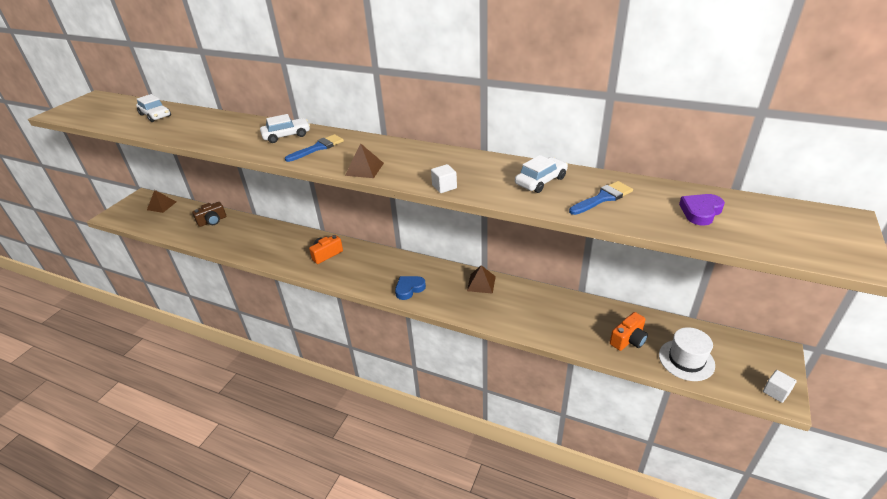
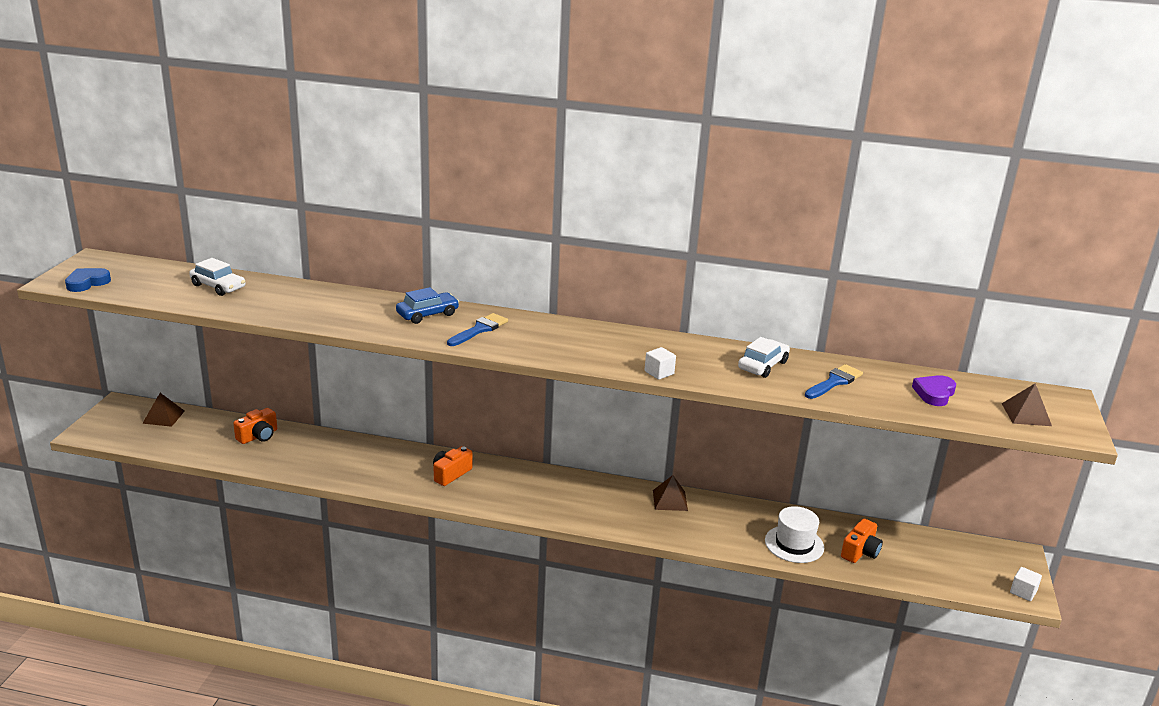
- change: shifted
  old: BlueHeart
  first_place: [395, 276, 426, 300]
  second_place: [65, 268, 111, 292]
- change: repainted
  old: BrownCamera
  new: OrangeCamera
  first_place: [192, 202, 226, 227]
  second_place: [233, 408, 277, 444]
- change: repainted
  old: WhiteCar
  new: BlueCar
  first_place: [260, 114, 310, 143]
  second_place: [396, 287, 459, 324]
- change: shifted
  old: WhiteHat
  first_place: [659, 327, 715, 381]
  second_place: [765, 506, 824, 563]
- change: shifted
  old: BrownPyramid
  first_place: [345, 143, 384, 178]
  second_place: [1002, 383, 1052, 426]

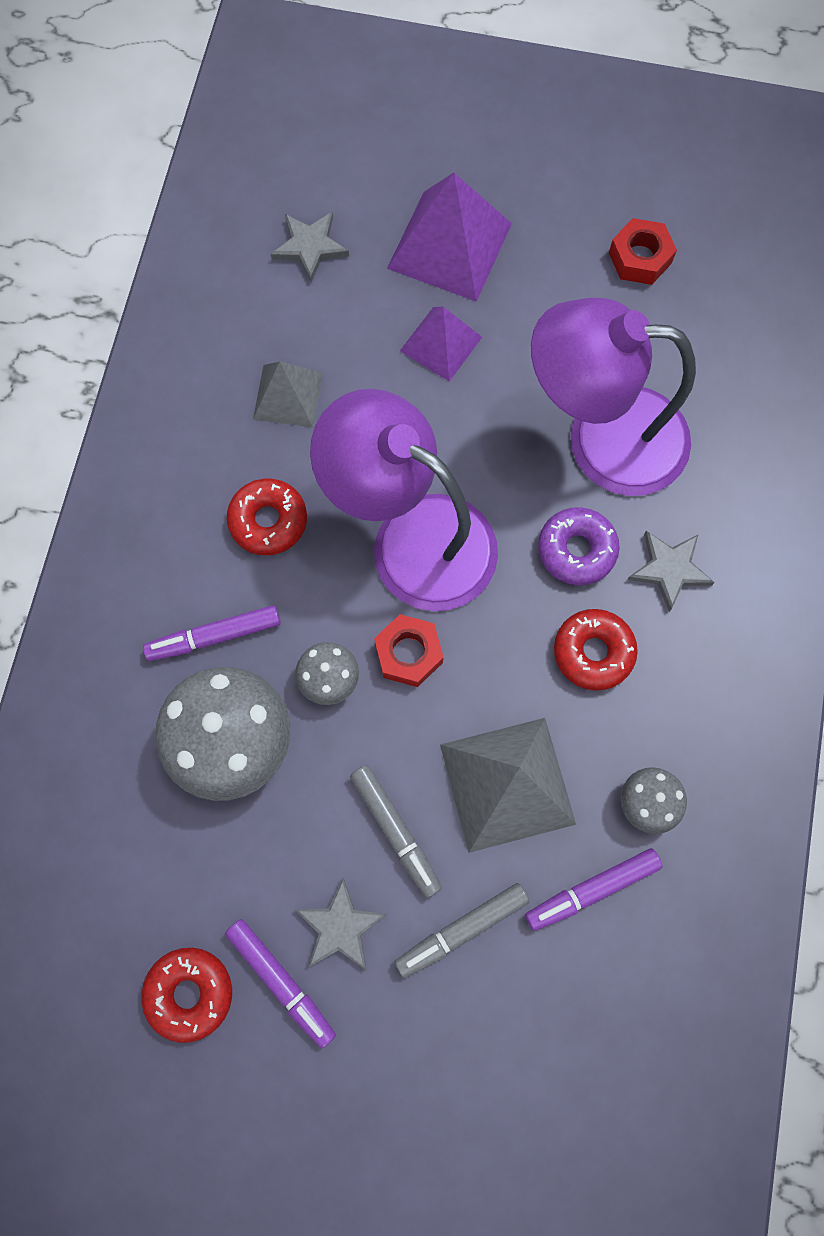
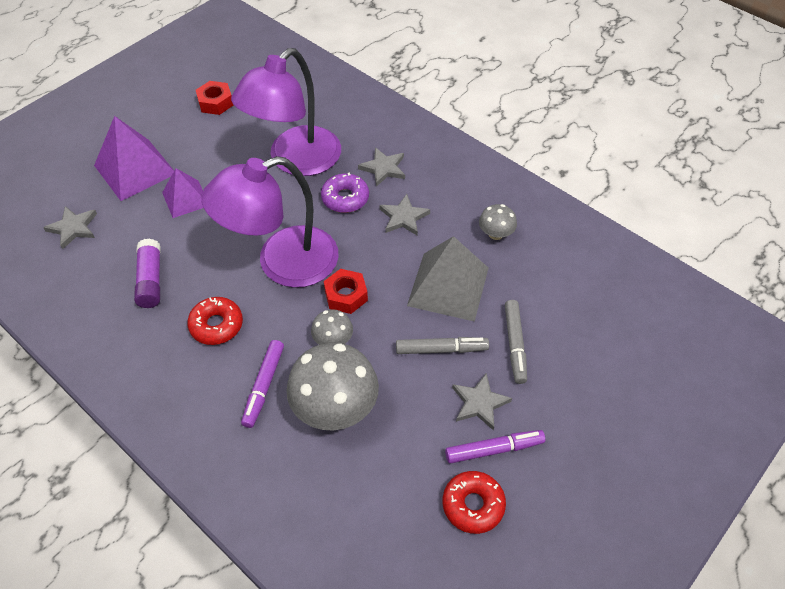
- change: swapped
  old: GreyPyramid
  new: PurpleGlueStick
  first_place: [253, 361, 323, 427]
  second_place: [134, 239, 161, 308]
- change: swapped
  old: RedDonut
  new: GreyStar
  first_place: [554, 609, 638, 691]
  second_place: [379, 194, 430, 236]
- change: gone
  old: PurpleMarker
  first_place: [525, 848, 663, 931]

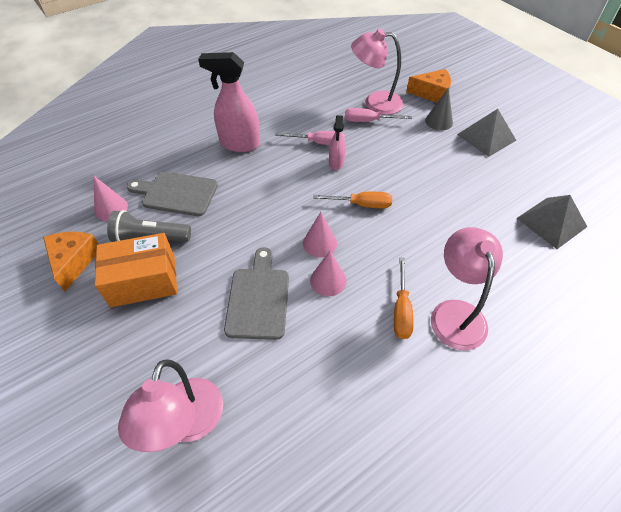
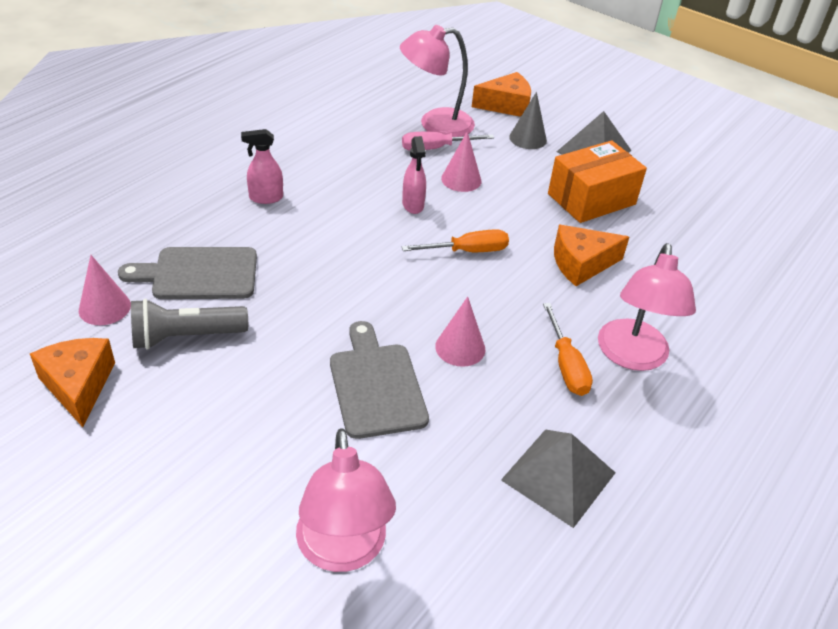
- change: scaled
  old: PinkSprayBottle
  first_place: [198, 52, 260, 152]
  second_place: [241, 129, 283, 204]
  factor: 0.55
- change: shifted
  old: PinkCone
  first_place: [303, 212, 337, 257]
  second_place: [441, 131, 481, 192]
- change: shifted
  old: GreyPyramid
  first_place: [517, 195, 587, 249]
  second_place: [501, 429, 615, 528]
- change: shifted
  old: OrangeBox
  first_place: [95, 233, 177, 307]
  second_place: [548, 140, 647, 223]
- change: new
  new: OrangeCheese
  second_place: [554, 225, 629, 286]
- change: rotated
  old: PinkLamp
  first_place: [431, 227, 503, 350]
  second_place: [598, 243, 696, 371]
  degrees: -150
- change: gone
  old: PinkScrewdriver
  first_place: [275, 131, 345, 145]

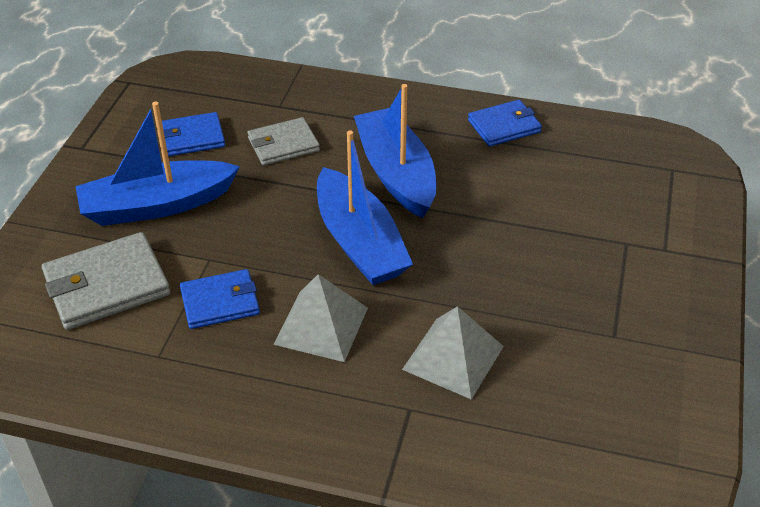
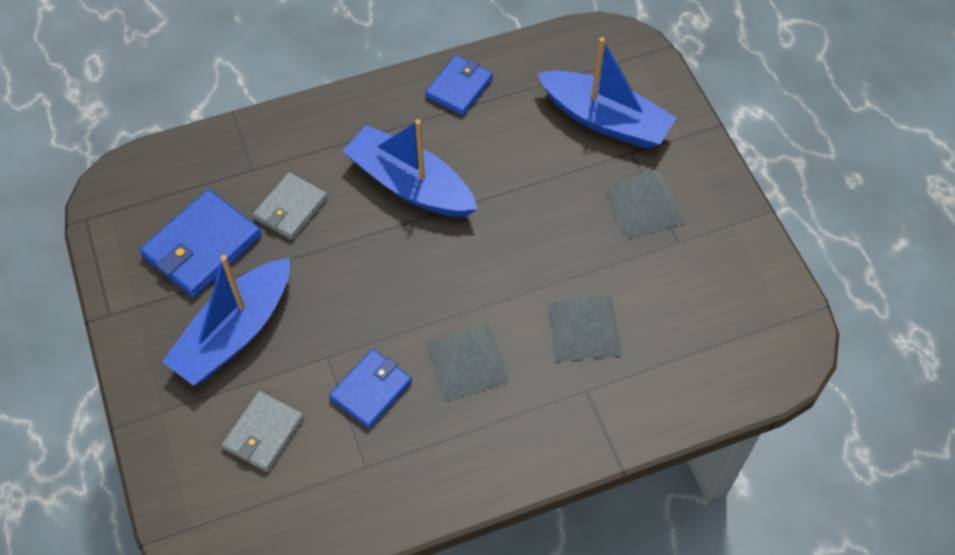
- change: scaled
  old: BlueWallet
  first_place: [162, 112, 225, 156]
  second_place: [140, 189, 262, 297]
  factor: 1.54
- change: scaled
  old: GreyWallet
  first_place: [42, 232, 170, 330]
  second_place: [222, 391, 304, 472]
  factor: 0.65
- change: shifted
  old: BlueBoat
  first_place: [317, 131, 413, 285]
  second_place: [537, 37, 677, 149]
- change: new
  new: GreyPyramid
  second_place: [604, 170, 685, 239]

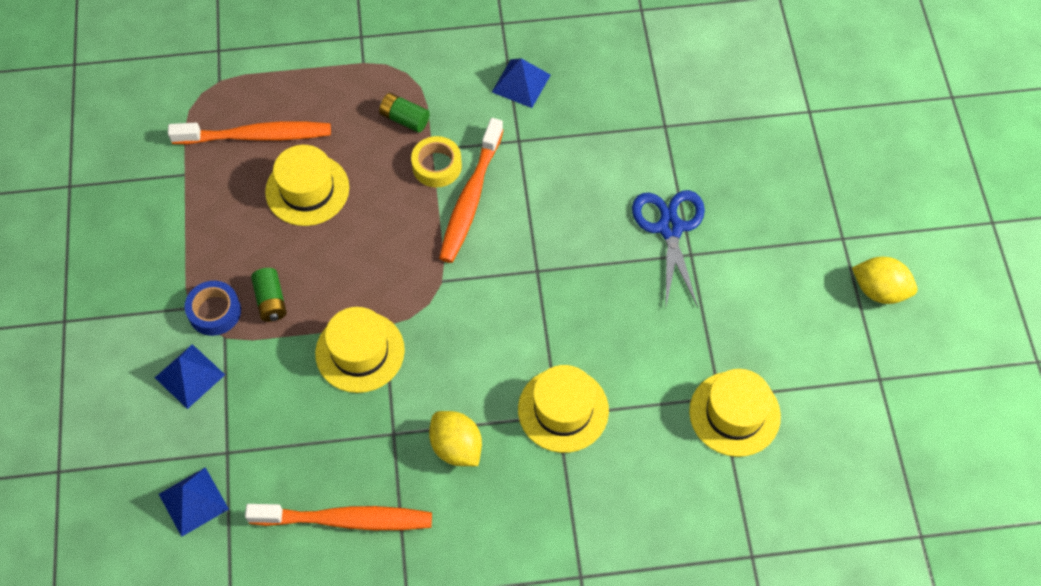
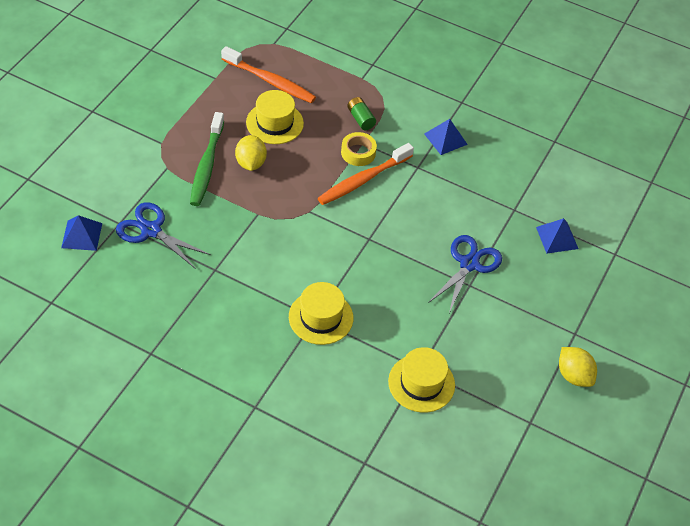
- change: new
  new: BlueScissors
  second_place: [116, 202, 211, 269]
- change: swapped
  old: GreenBattery
  new: GreenToothbrush
  first_place: [251, 268, 287, 322]
  second_place: [190, 112, 224, 206]
- change: shifted
  old: YellowLemon
  first_place: [429, 411, 482, 466]
  second_place: [235, 135, 267, 171]
- change: shifted
  old: BluePyramid
  first_place: [155, 344, 225, 409]
  second_place: [536, 218, 578, 253]
- change: gone
  old: BlueTape
  first_place: [185, 281, 241, 336]
- change: gone
  old: OrangeToothbrush
  first_place: [245, 504, 432, 530]
- change: gone
  old: YellowHat
  first_place: [315, 307, 405, 393]

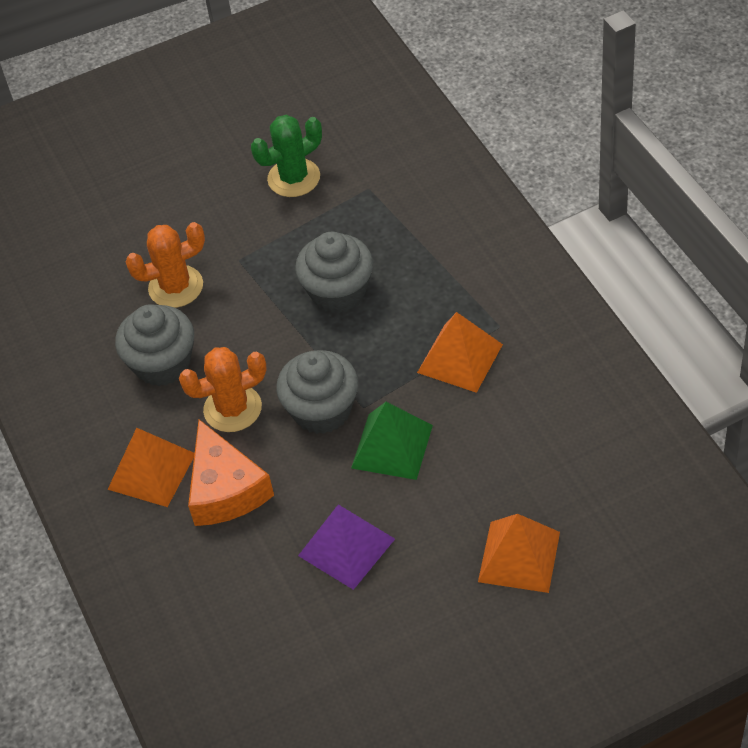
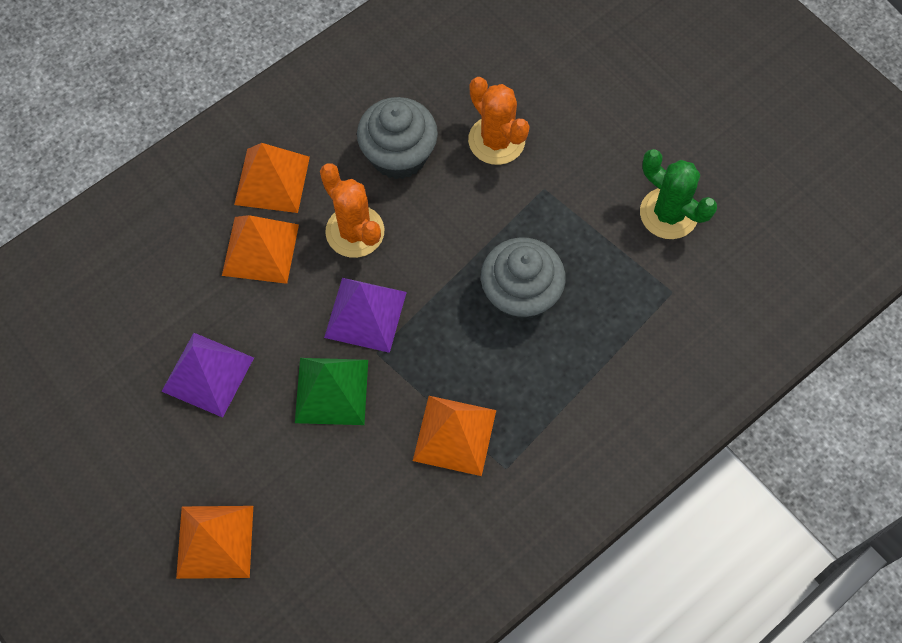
- change: swapped
  old: OrangeCheese
  new: OrangePyramid
  first_place: [188, 420, 274, 526]
  second_place: [222, 215, 299, 284]
- change: swapped
  old: GreyCupcake
  new: PurplePyramid
  first_place: [276, 350, 358, 434]
  second_place: [324, 278, 407, 353]

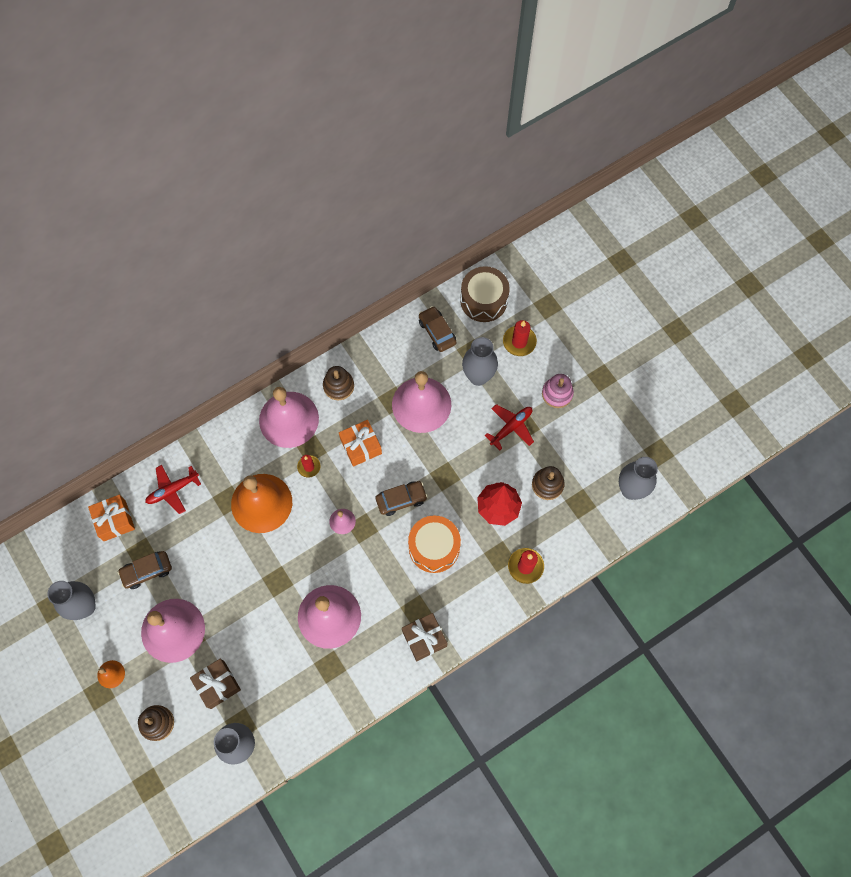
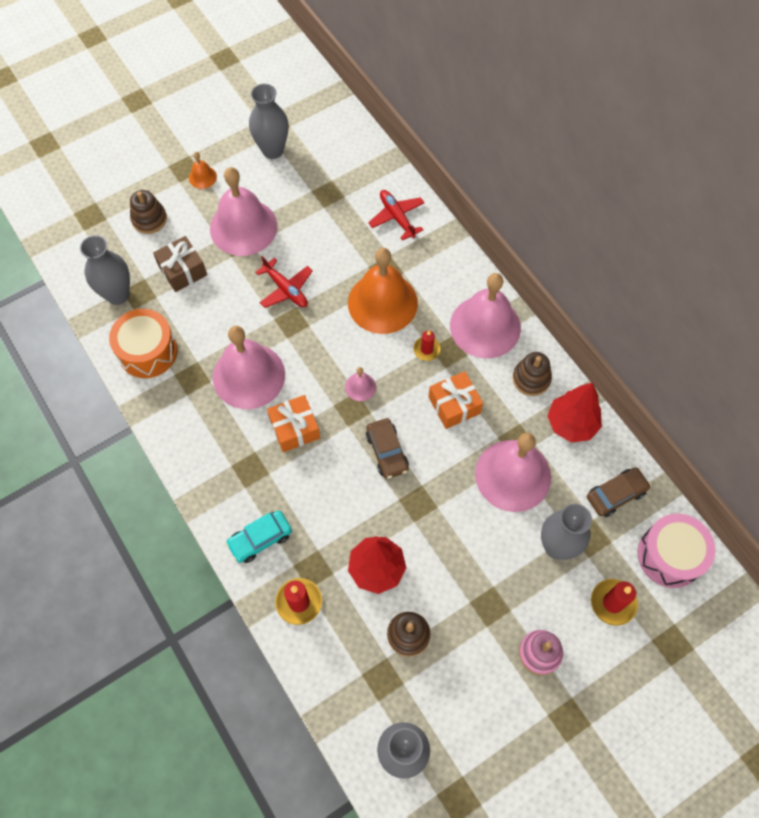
- change: shifted
  old: OrangeDrum
  first_place: [408, 515, 461, 573]
  second_place: [109, 309, 178, 378]
- change: new
  new: TurquoiseCar
  second_place: [226, 511, 292, 563]
- change: shifted
  old: RedPlane
  first_place: [485, 404, 534, 450]
  second_place: [255, 256, 312, 308]
- change: shifted
  old: OrangeGift
  first_place: [88, 495, 135, 541]
  second_place: [267, 395, 320, 452]
- change: new
  new: RedTree
  second_place: [547, 382, 602, 442]
- change: repainted
  old: BrownDrum
  new: PinkDrum
  first_place: [460, 266, 510, 322]
  second_place: [638, 514, 715, 588]
- change: gone
  old: BrownCar
  first_place: [118, 551, 172, 589]
- change: gone
  old: BrownGift
  first_place: [402, 613, 448, 661]

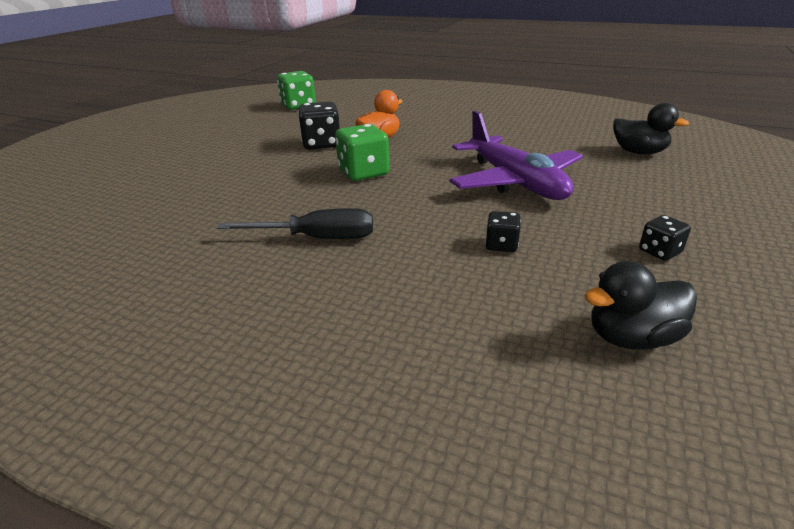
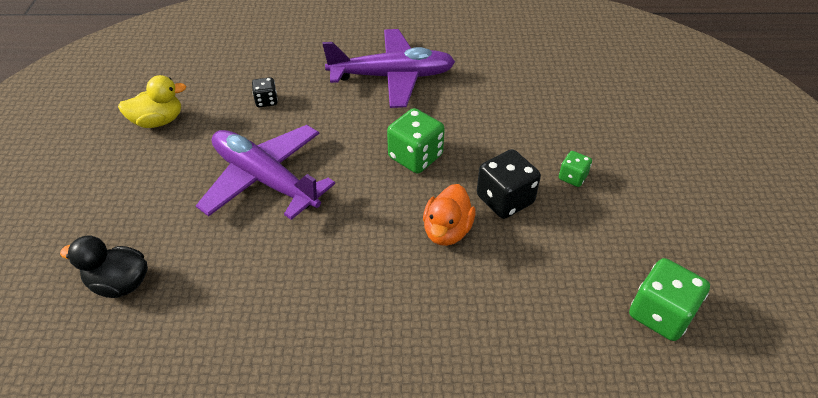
- change: swapped
  old: BlackDice
  new: YellowDuck
  first_place: [639, 215, 691, 261]
  second_place: [118, 75, 187, 128]
- change: swapped
  old: BlackScrewdriver
  new: PurplePlane
  first_place: [217, 208, 373, 239]
  second_place: [322, 29, 455, 108]
- change: new
  new: GreenDice
  second_place: [559, 151, 592, 187]
- change: gone
  old: BlackDuck
  first_place: [584, 261, 697, 350]

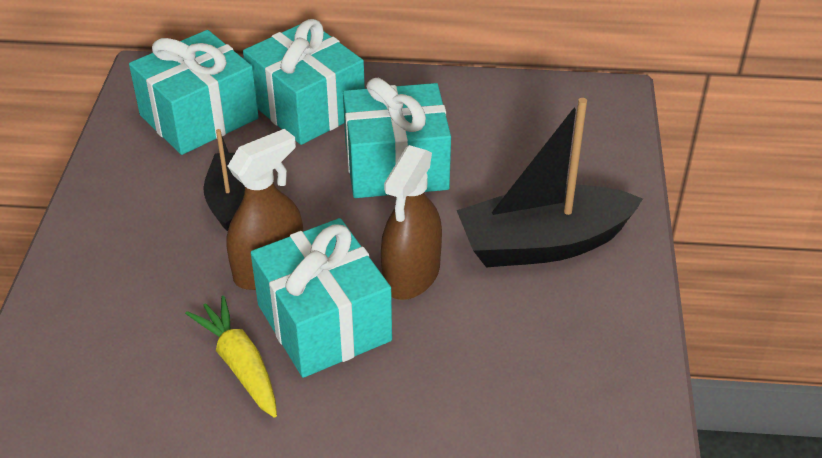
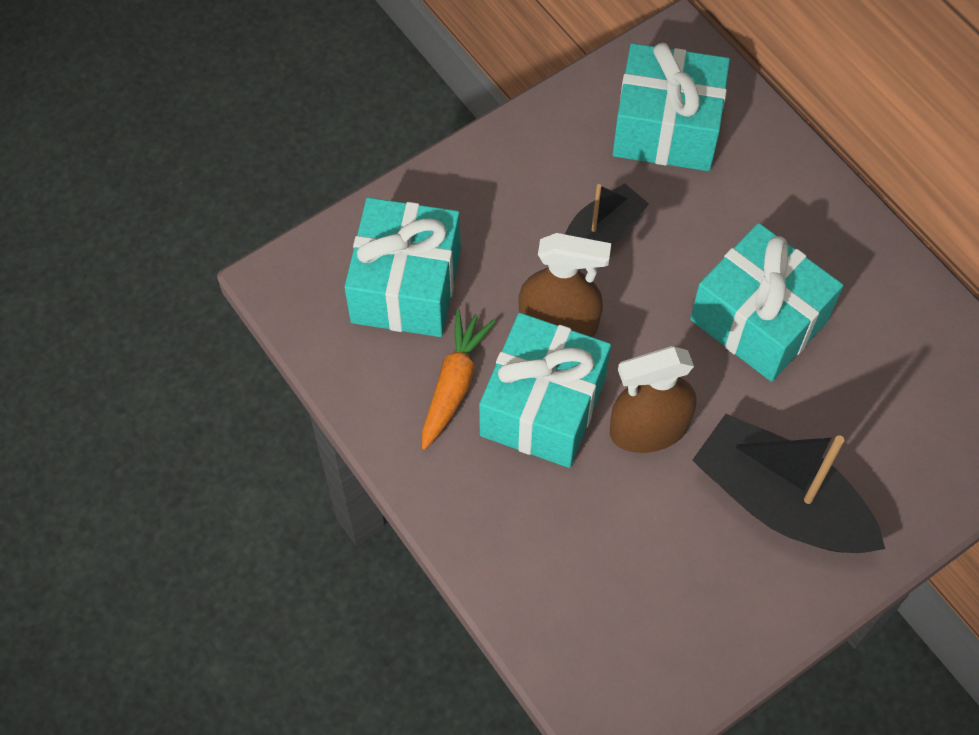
- change: shifted
  old: TurquoiseGift
  first_place: [243, 19, 365, 145]
  second_place: [344, 197, 461, 337]
- change: repainted
  old: YellowCarrot
  new: OrangeCarrot
  first_place: [185, 296, 277, 418]
  second_place: [422, 309, 496, 450]

